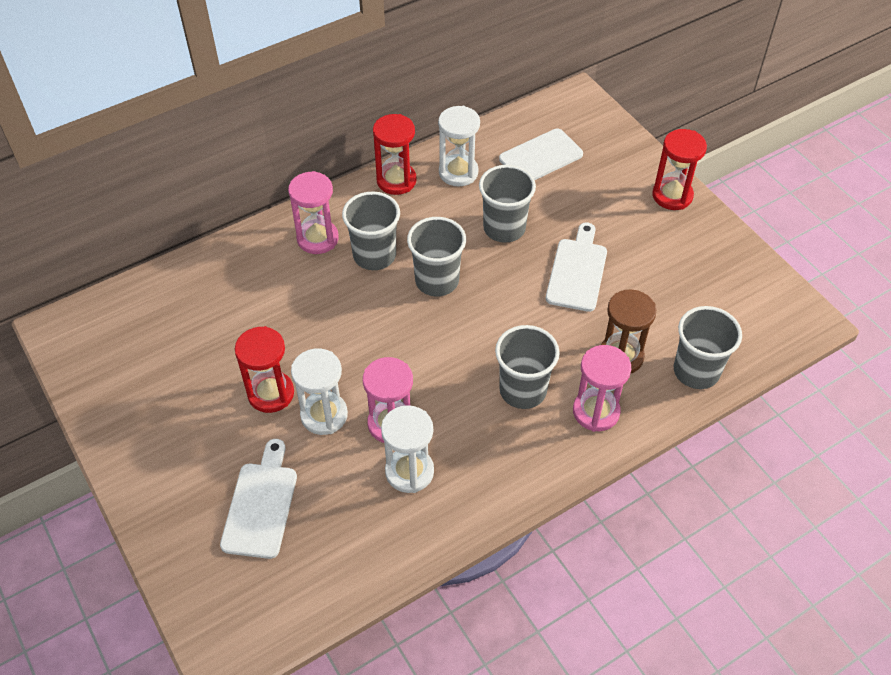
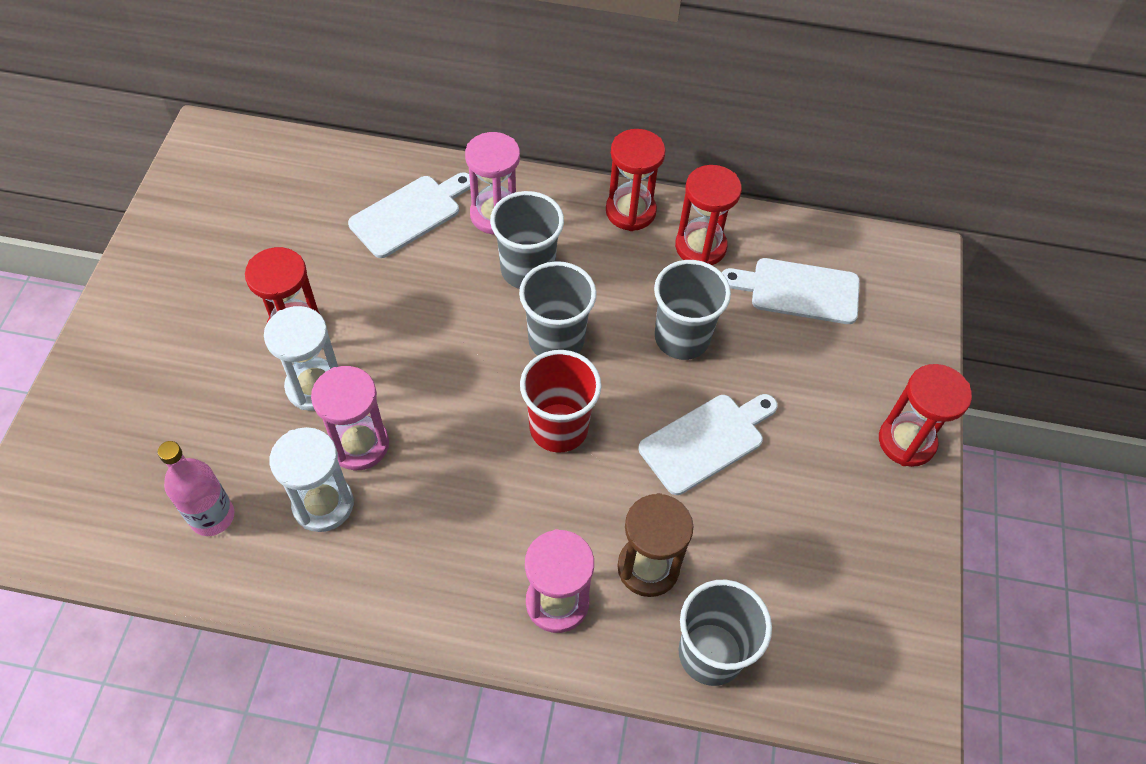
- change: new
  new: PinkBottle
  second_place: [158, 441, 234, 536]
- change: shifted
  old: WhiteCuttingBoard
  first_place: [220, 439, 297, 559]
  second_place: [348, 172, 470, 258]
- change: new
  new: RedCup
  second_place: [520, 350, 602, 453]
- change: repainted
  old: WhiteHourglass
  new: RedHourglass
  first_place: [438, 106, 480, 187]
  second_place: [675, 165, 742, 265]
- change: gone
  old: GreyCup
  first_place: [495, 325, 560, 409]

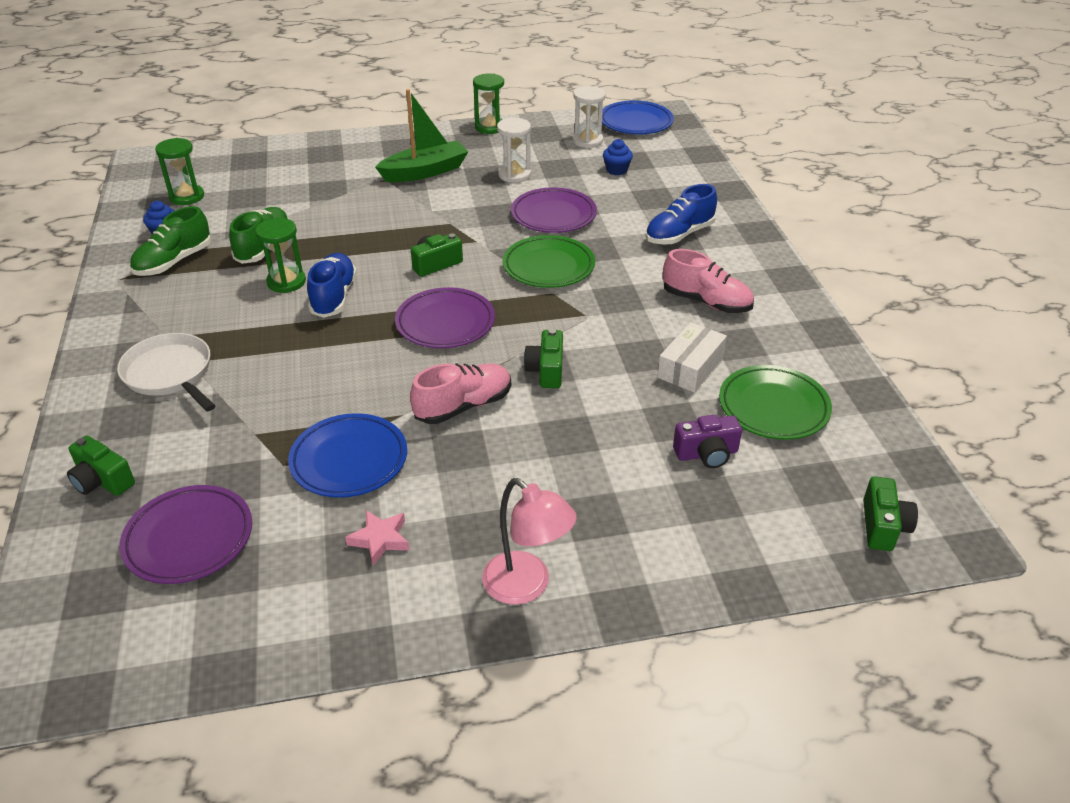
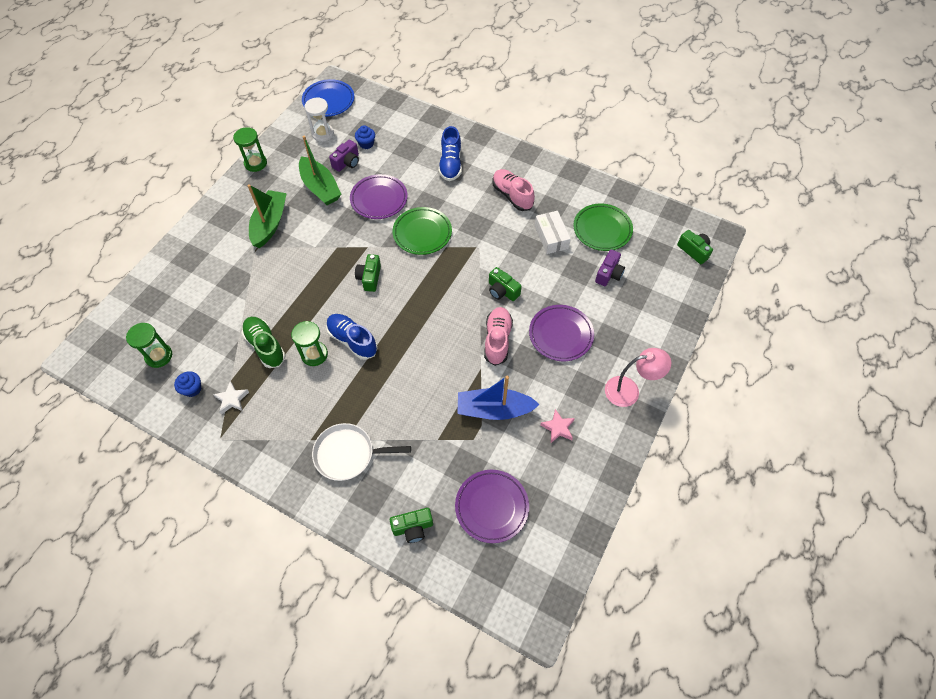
- change: swapped
  old: GreenShoe
  new: WhiteStar
  first_place: [130, 206, 211, 276]
  second_place: [213, 381, 249, 414]
- change: swapped
  old: WhiteHourglass
  new: GreenBoat
  first_place: [497, 118, 531, 183]
  second_place: [299, 136, 341, 205]
- change: new
  new: PurpleCamera
  second_place: [329, 140, 359, 172]
- change: swapped
  old: BluePlate
  new: BlueBoat
  first_place: [288, 413, 407, 498]
  second_place: [457, 376, 540, 420]
- change: rotated
  old: PinkShoe
  first_place: [663, 249, 754, 313]
  second_place: [492, 169, 535, 211]
  degrees: -105
- change: shifted
  old: PurplePlate
  first_place: [395, 287, 495, 348]
  second_place: [529, 305, 594, 361]

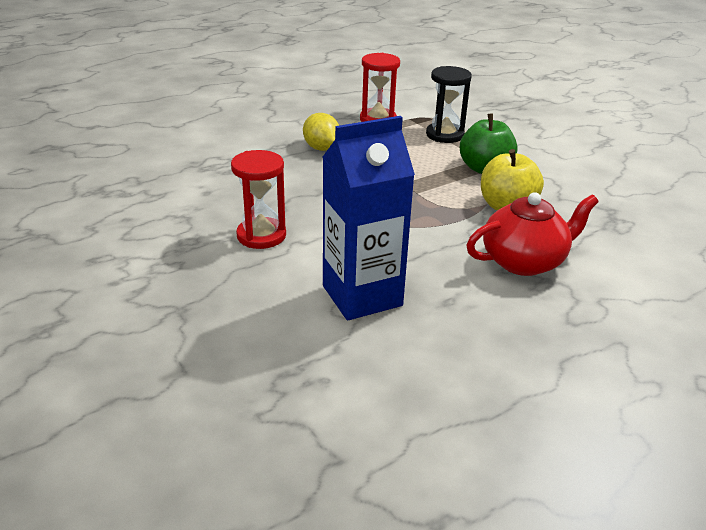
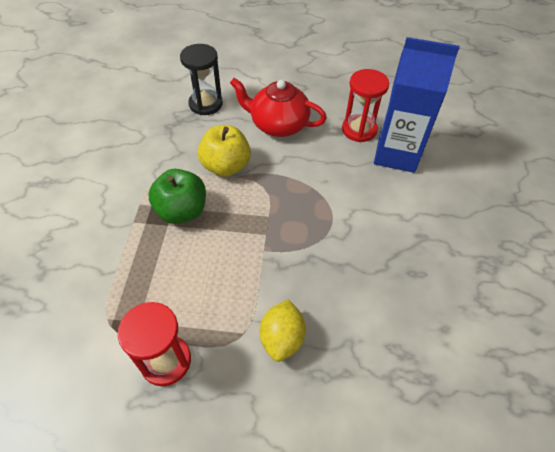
- change: shifted
  old: BlackHourglass
  first_place: [426, 66, 472, 143]
  second_place: [180, 44, 223, 115]
- change: shifted
  old: RedHourglass
  first_place: [231, 150, 286, 249]
  second_place: [342, 69, 389, 142]

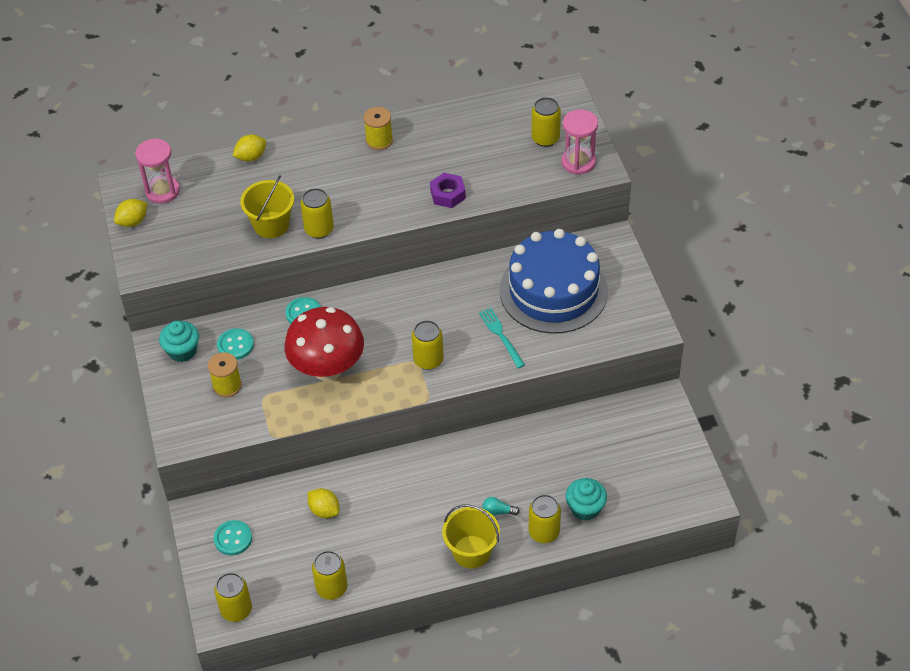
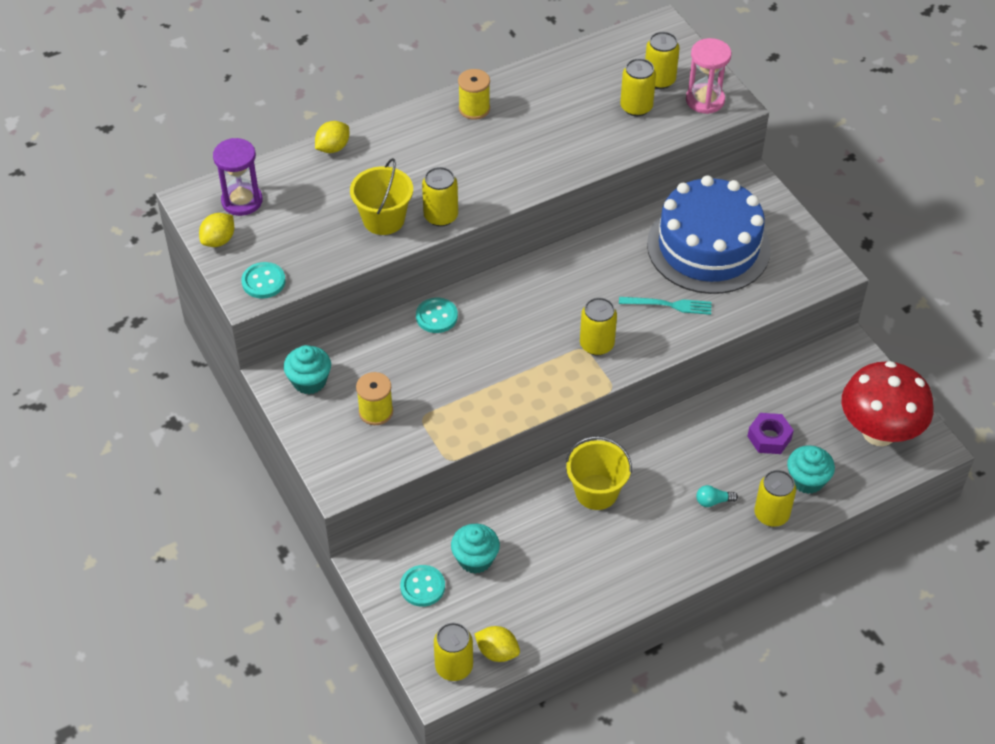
- change: repainted
  old: PinkHourglass
  new: PurpleHourglass
  first_place: [135, 138, 180, 204]
  second_place: [213, 138, 263, 216]
- change: shifted
  old: TurquoiseButton
  first_place: [217, 328, 254, 360]
  second_place: [241, 262, 285, 299]
- change: new
  new: TurquoiseCupcake
  second_place: [451, 524, 500, 574]
- change: shifted
  old: YellowLemon
  first_place: [308, 488, 339, 518]
  second_place: [475, 626, 520, 662]
- change: shifted
  old: YellowBucket
  first_place: [442, 504, 500, 569]
  second_place: [566, 436, 632, 510]
- change: rotated
  old: TurquoiseFork
  first_place: [479, 308, 525, 368]
  second_place: [619, 297, 712, 315]
  degrees: 135
- change: shifted
  old: YellowCan
  first_place: [312, 551, 347, 600]
  second_place: [620, 58, 656, 116]
- change: shifted
  old: PurpleNut
  first_place: [430, 173, 466, 208]
  second_place: [747, 413, 794, 454]
- change: shifted
  old: RedMushroom
  first_place: [284, 307, 364, 381]
  second_place: [842, 361, 933, 446]

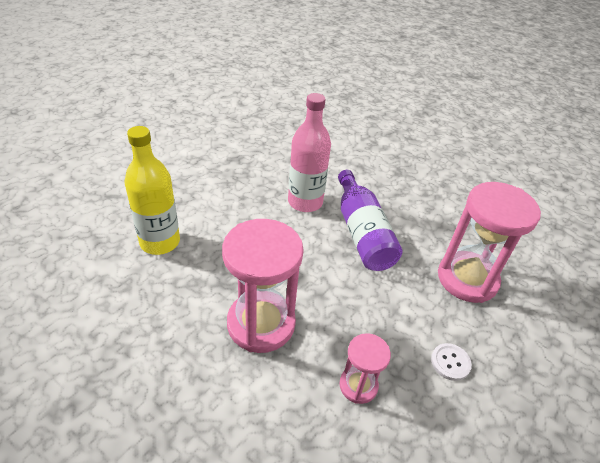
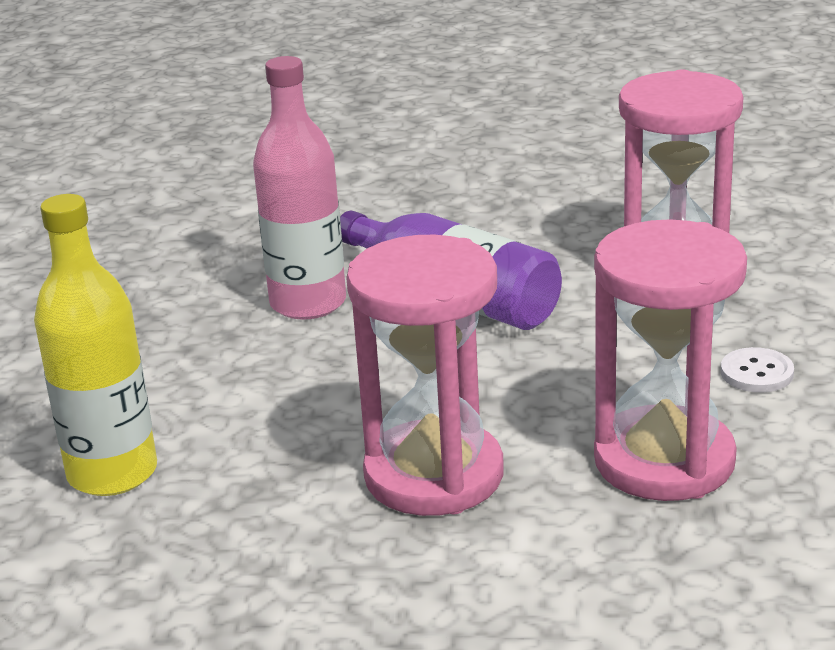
- change: scaled
  old: PinkHourglass
  first_place: [339, 333, 391, 404]
  second_place: [594, 219, 747, 501]
  factor: 1.91

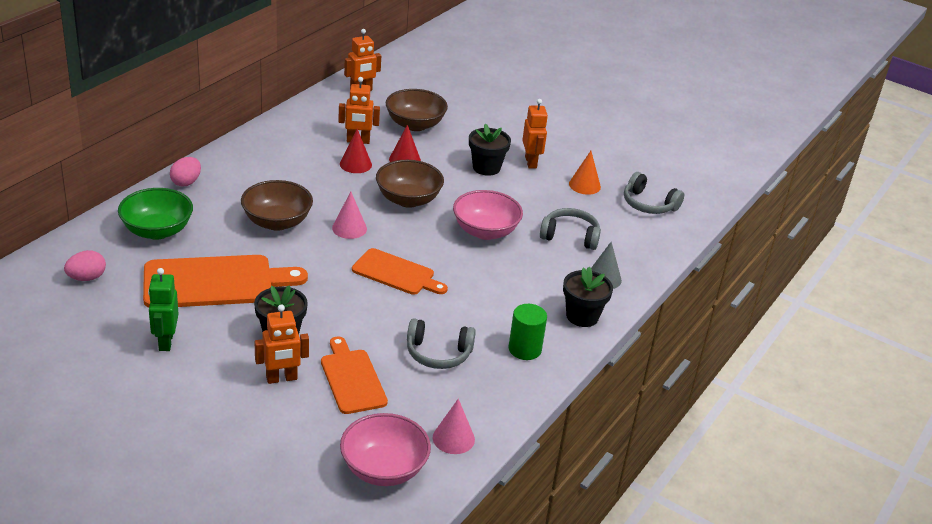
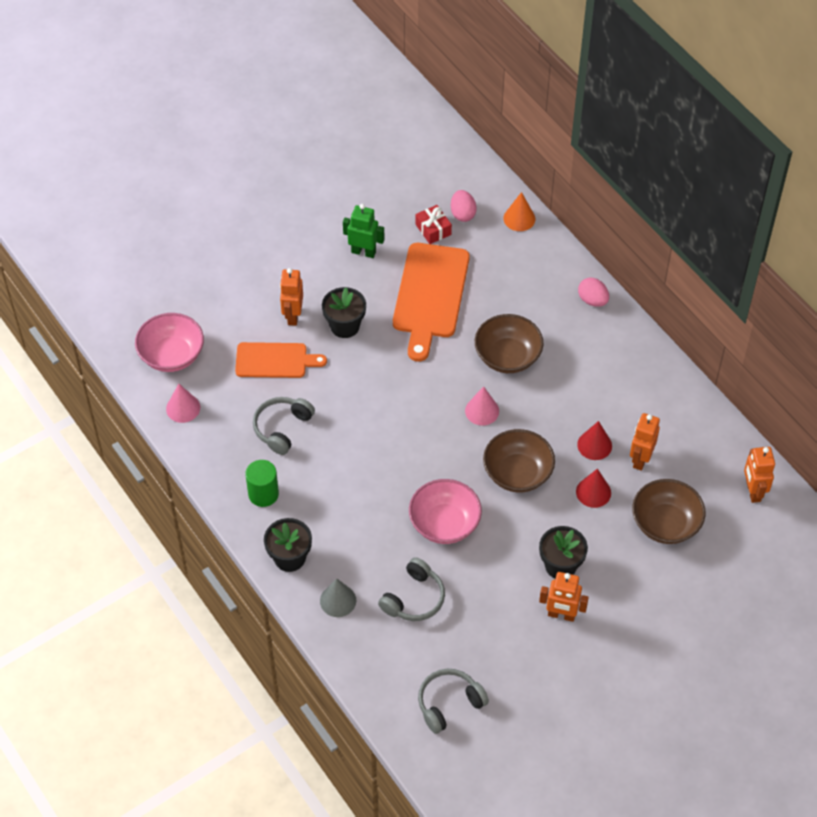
- change: new
  new: RedGift
  second_place: [415, 205, 452, 244]
- change: shifted
  old: OrangeCone
  first_place: [569, 151, 601, 195]
  second_place: [503, 192, 535, 231]
- change: gone
  old: GreenBowl
  first_place: [118, 188, 193, 240]
- change: gone
  old: OrangeCuttingBoard
  first_place: [352, 248, 448, 295]

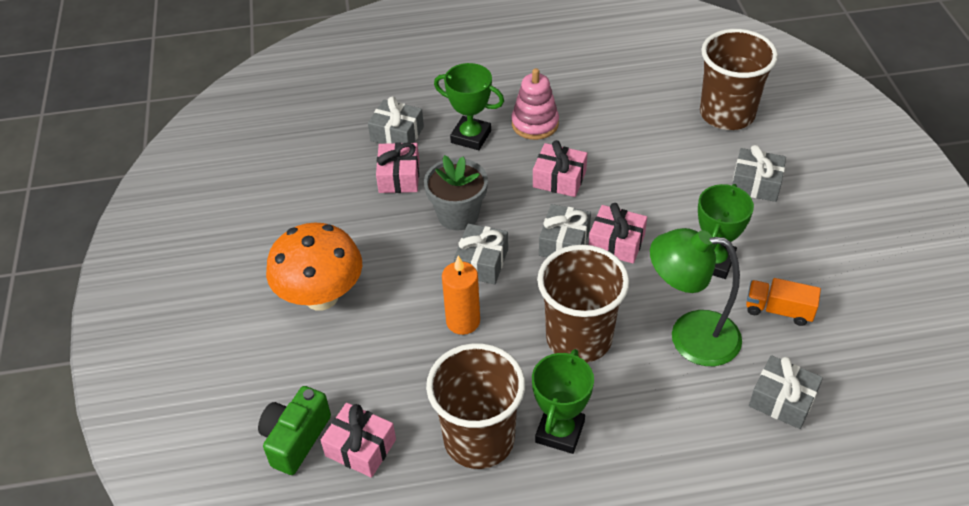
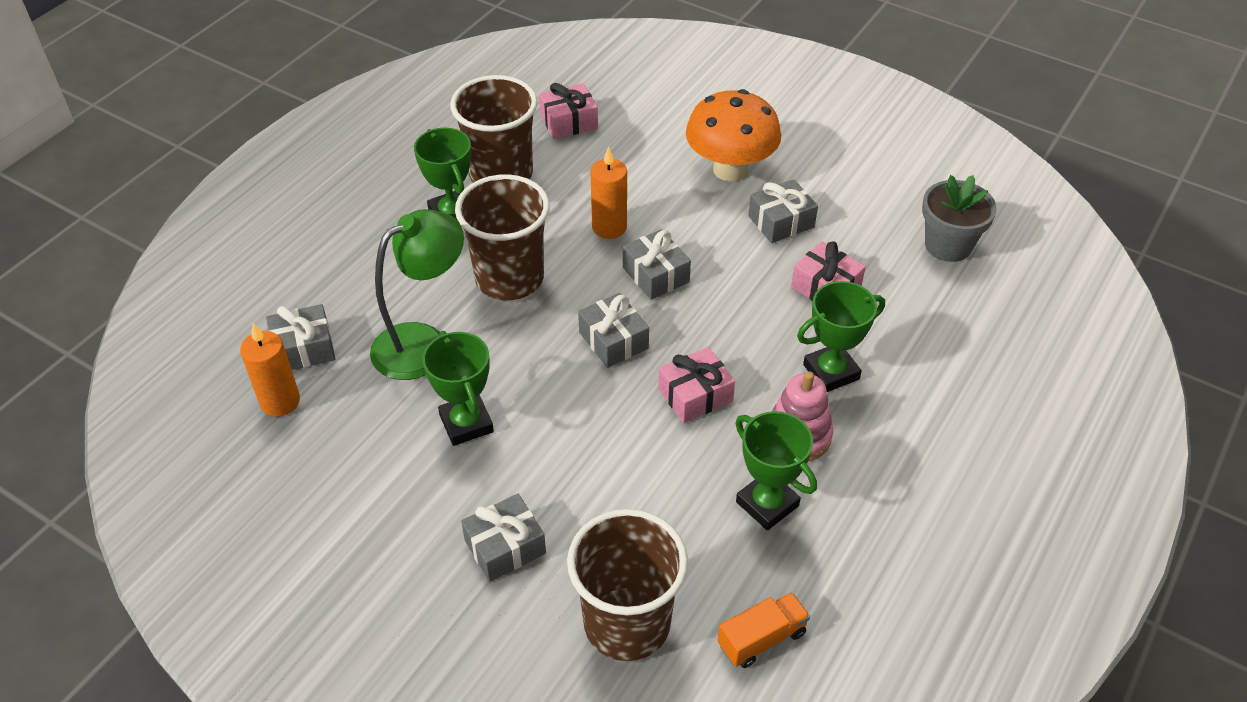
- change: new
  new: OrangeCandle
  second_place: [240, 323, 300, 416]
- change: shifted
  old: OrangeTruck
  first_place: [746, 278, 821, 326]
  second_place: [717, 592, 810, 668]
- change: new
  new: GreenTrophy
  second_place: [735, 411, 817, 530]
- change: shifted
  old: GreyGift
  first_place: [368, 96, 424, 144]
  second_place: [749, 179, 818, 243]
- change: shifted
  old: GreyFlowerPot
  first_place: [424, 155, 488, 231]
  second_place: [922, 175, 997, 262]
- change: gone
  old: GreenCamera
  first_place: [258, 386, 331, 475]
- change: gone
  old: PinkGift
  first_place: [589, 203, 647, 264]

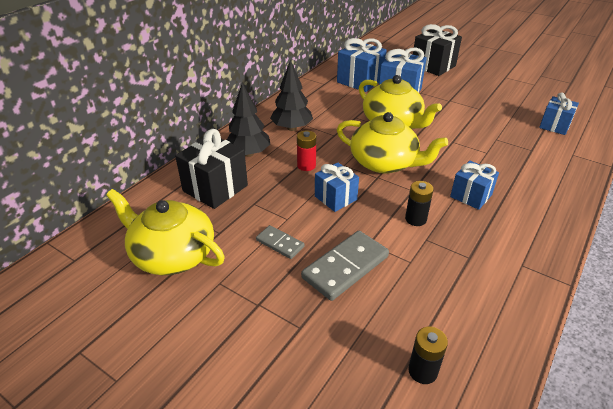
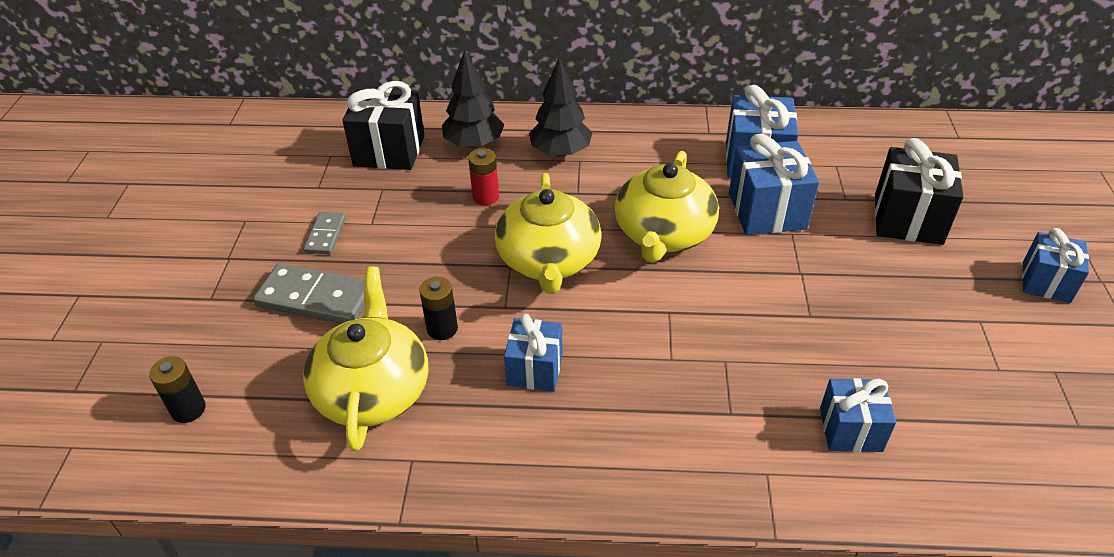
- change: shifted
  old: YellowTeapot
  first_place: [106, 189, 225, 275]
  second_place: [303, 266, 428, 452]
- change: shifted
  old: BlueGift
  first_place: [315, 162, 359, 212]
  second_place: [1022, 228, 1089, 303]

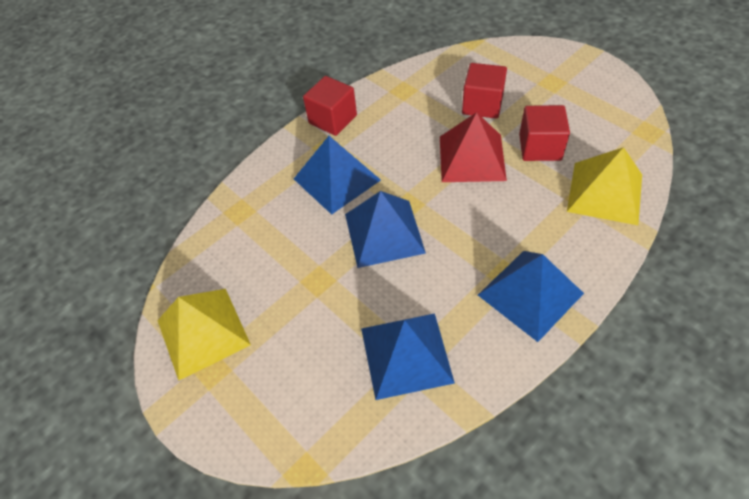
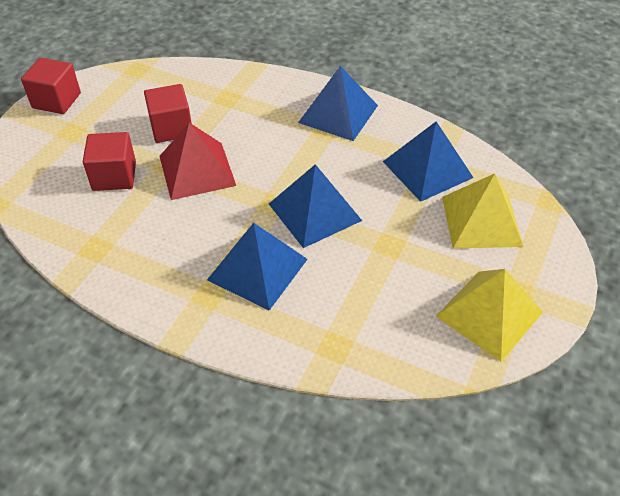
- change: shifted
  old: RedCube
  first_place: [303, 76, 357, 136]
  second_place: [21, 58, 81, 114]
- change: shifted
  old: YellowPyramid
  first_place: [567, 147, 642, 225]
  second_place: [442, 173, 524, 249]

